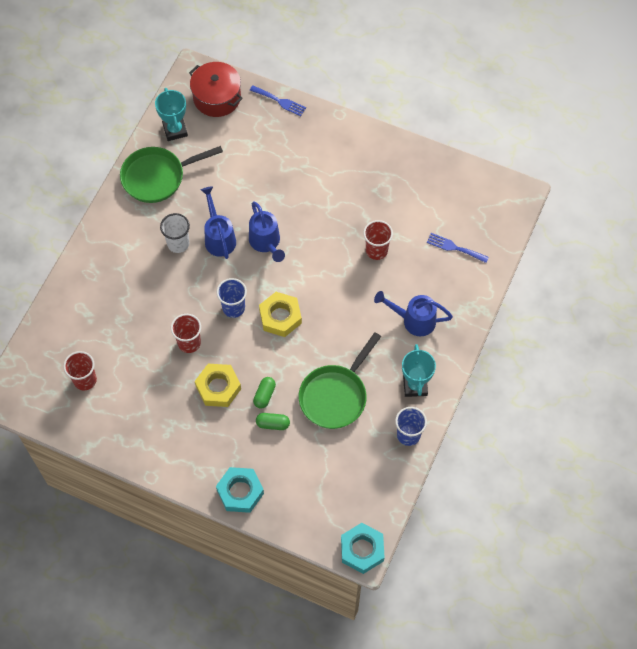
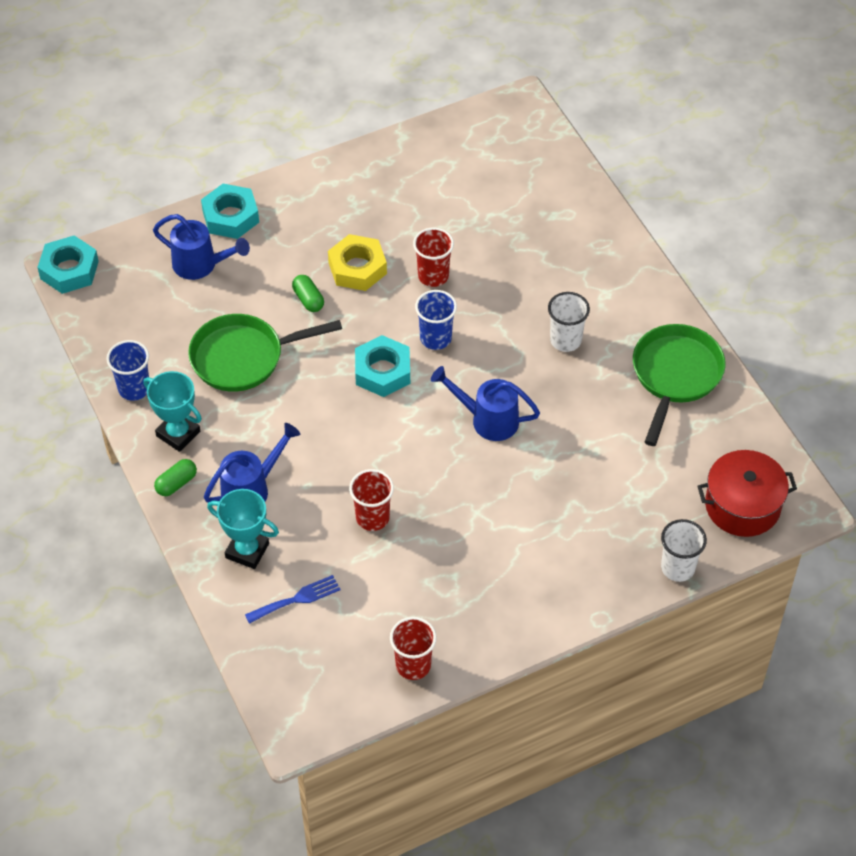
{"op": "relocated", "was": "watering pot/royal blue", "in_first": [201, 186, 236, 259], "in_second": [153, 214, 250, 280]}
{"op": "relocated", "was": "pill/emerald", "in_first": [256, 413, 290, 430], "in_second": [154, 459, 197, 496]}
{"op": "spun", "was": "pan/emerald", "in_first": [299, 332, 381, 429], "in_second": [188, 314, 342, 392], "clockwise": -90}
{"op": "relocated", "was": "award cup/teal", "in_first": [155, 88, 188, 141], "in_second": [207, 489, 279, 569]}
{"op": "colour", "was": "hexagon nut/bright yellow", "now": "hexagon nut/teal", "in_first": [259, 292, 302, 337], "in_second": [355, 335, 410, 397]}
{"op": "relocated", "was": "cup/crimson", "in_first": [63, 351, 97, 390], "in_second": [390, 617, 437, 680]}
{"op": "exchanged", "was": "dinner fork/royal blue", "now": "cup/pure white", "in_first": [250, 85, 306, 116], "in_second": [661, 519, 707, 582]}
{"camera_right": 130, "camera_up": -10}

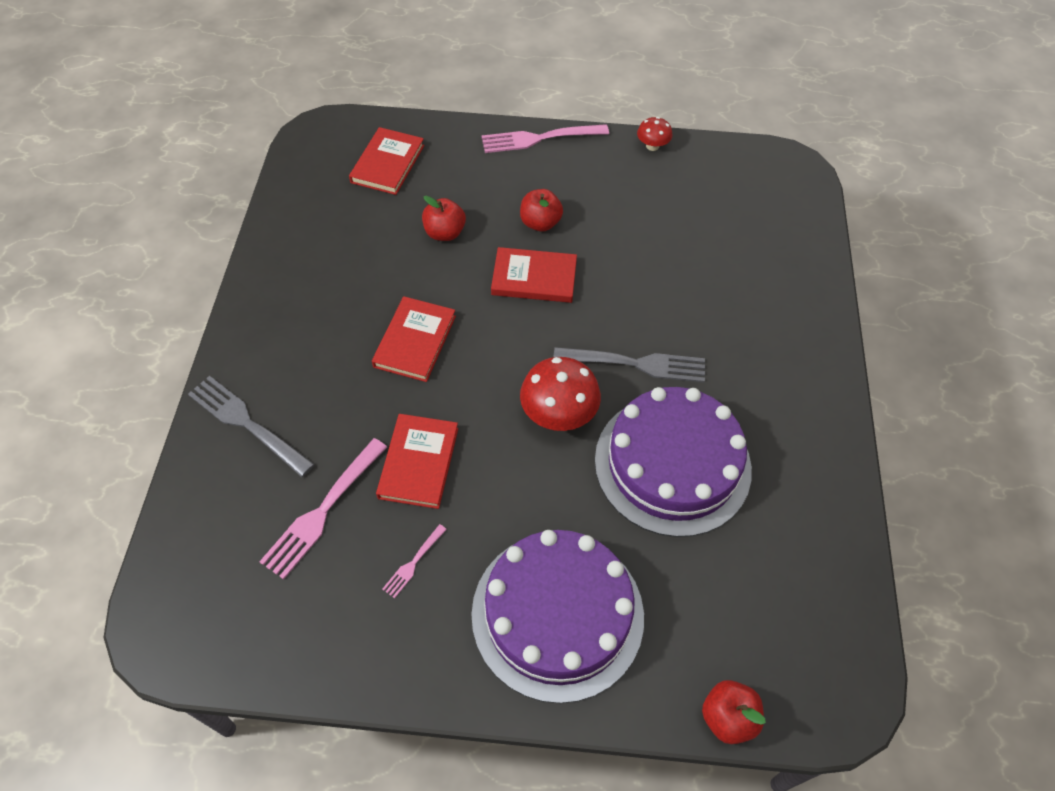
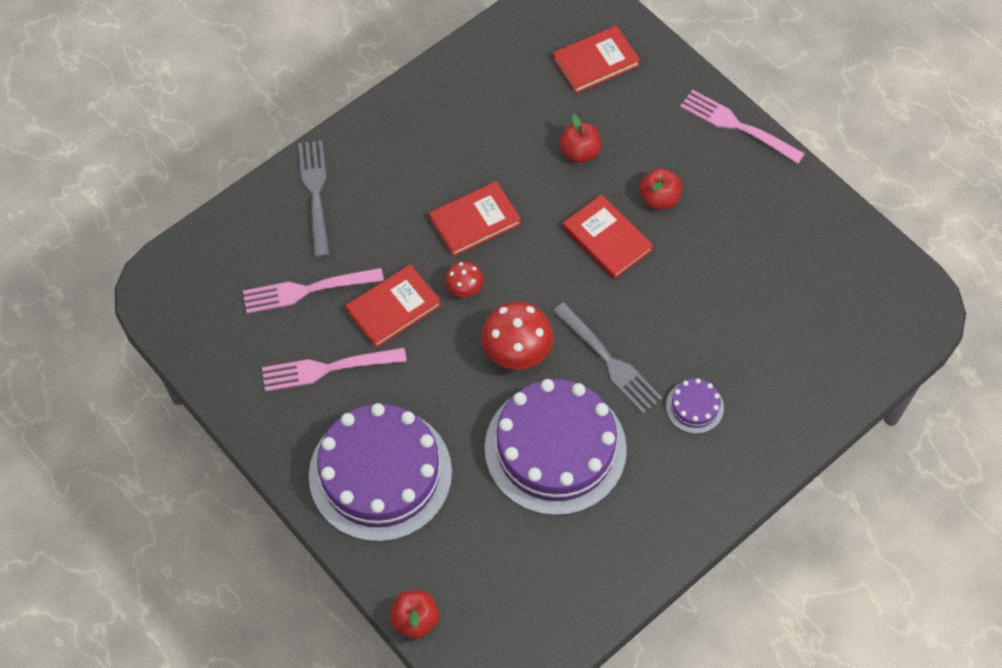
{"op": "size", "was": "dinner fork/rosy", "in_first": [382, 524, 447, 599], "in_second": [262, 348, 407, 392], "ratio": 2.0}
{"op": "relocated", "was": "fungus/crimson", "in_first": [637, 117, 672, 151], "in_second": [445, 261, 484, 297]}
{"op": "appeared", "now": "gateau/royal purple", "in_second": [666, 378, 724, 434]}
{"camera_right": 45, "camera_up": 5}

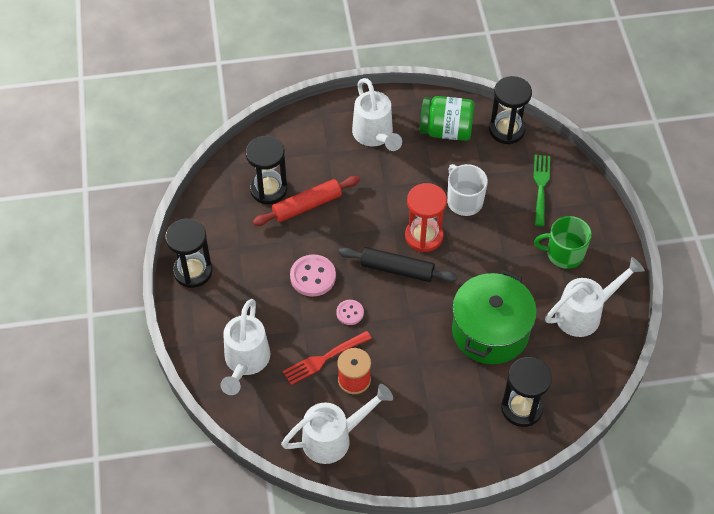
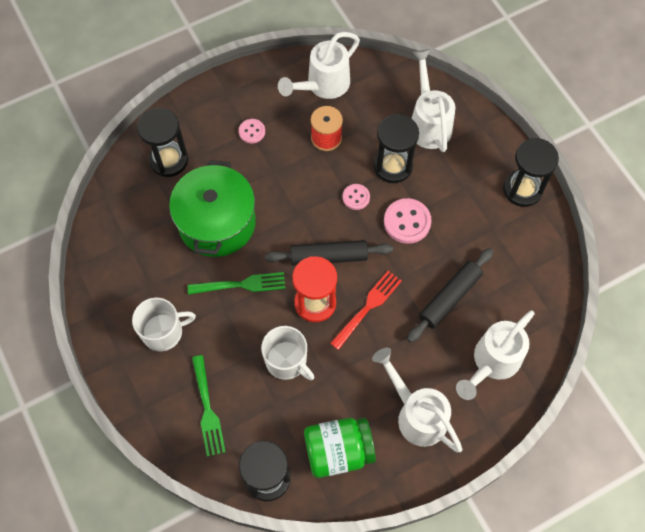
{"op": "colour", "was": "mug/emerald", "now": "mug/pure white", "in_first": [534, 216, 592, 269], "in_second": [132, 298, 196, 351]}
{"op": "appeared", "now": "dinner fork/emerald", "in_second": [188, 272, 286, 295]}
{"op": "appeared", "now": "shirt button/rosy", "in_second": [239, 119, 265, 143]}
{"op": "relocated", "was": "dinner fork/crimson", "in_first": [283, 331, 372, 385], "in_second": [330, 271, 402, 350]}
{"op": "relocated", "was": "hourglass/jet-black", "in_first": [246, 136, 287, 204], "in_second": [374, 114, 419, 183]}
{"op": "colour", "was": "dough roller/crimson", "now": "dough roller/jet-black", "in_first": [253, 176, 360, 226], "in_second": [407, 248, 493, 343]}
{"op": "relocated", "was": "watering pot/pure white", "in_first": [545, 257, 645, 337], "in_second": [456, 311, 535, 400]}
{"camera_right": 160, "camera_up": 10}

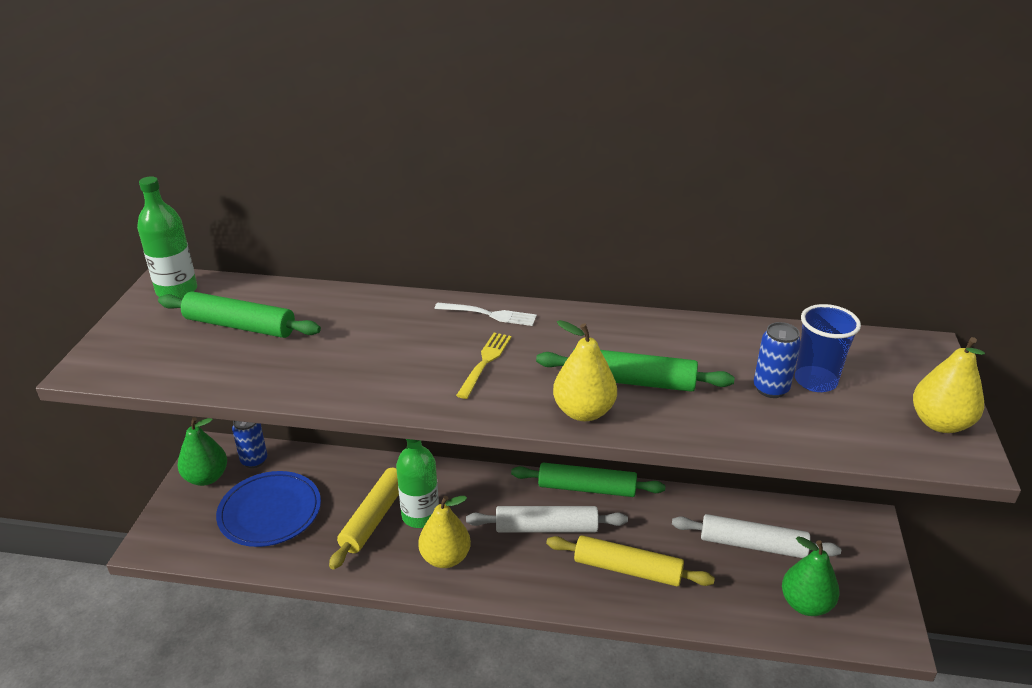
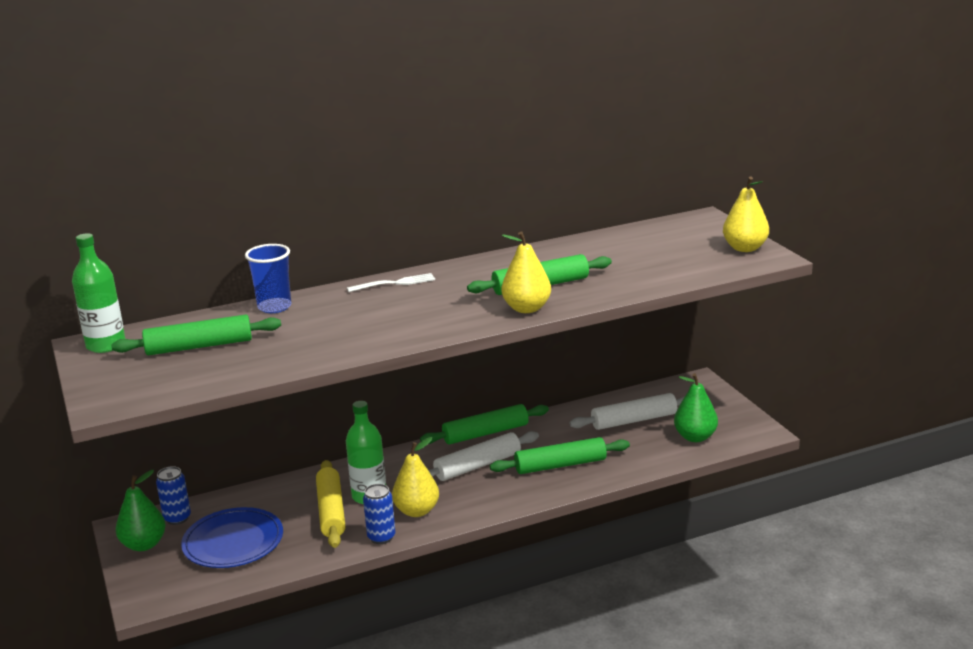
{"op": "relocated", "was": "cup/royal blue", "in_first": [795, 304, 861, 392], "in_second": [245, 244, 291, 313]}
{"op": "relocated", "was": "tin/royal blue", "in_first": [754, 322, 801, 398], "in_second": [363, 484, 395, 544]}
{"op": "colour", "was": "dough roller/bright yellow", "now": "dough roller/emerald", "in_first": [546, 535, 715, 586], "in_second": [490, 437, 630, 474]}
{"op": "missing", "was": "dinner fork/bright yellow", "in_first": [456, 333, 511, 399]}
{"camera_right": -30, "camera_up": -10}

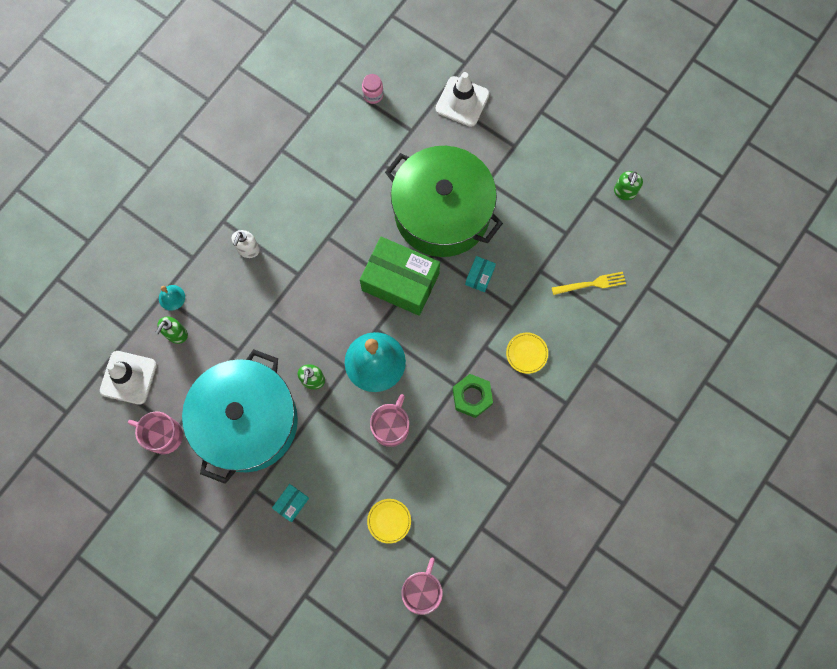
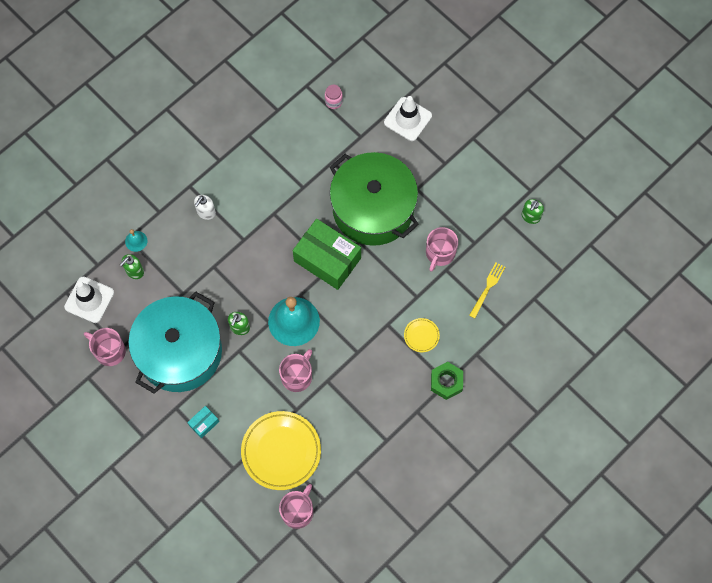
{"op": "size", "was": "plate/bright yellow", "in_first": [367, 499, 411, 544], "in_second": [241, 411, 321, 490], "ratio": 2.17}
{"op": "appeared", "now": "mug/rosy", "in_second": [426, 227, 458, 272]}
{"op": "relocated", "was": "hexagon nut/emerald", "in_first": [453, 374, 493, 418], "in_second": [431, 362, 463, 400]}
{"op": "spun", "was": "dinner fork/bright yellow", "in_first": [552, 272, 626, 295], "in_second": [469, 262, 505, 318], "clockwise": -60}
{"op": "missing", "was": "package/teal", "in_first": [465, 256, 496, 292]}
{"camera_right": 10, "camera_up": -5}

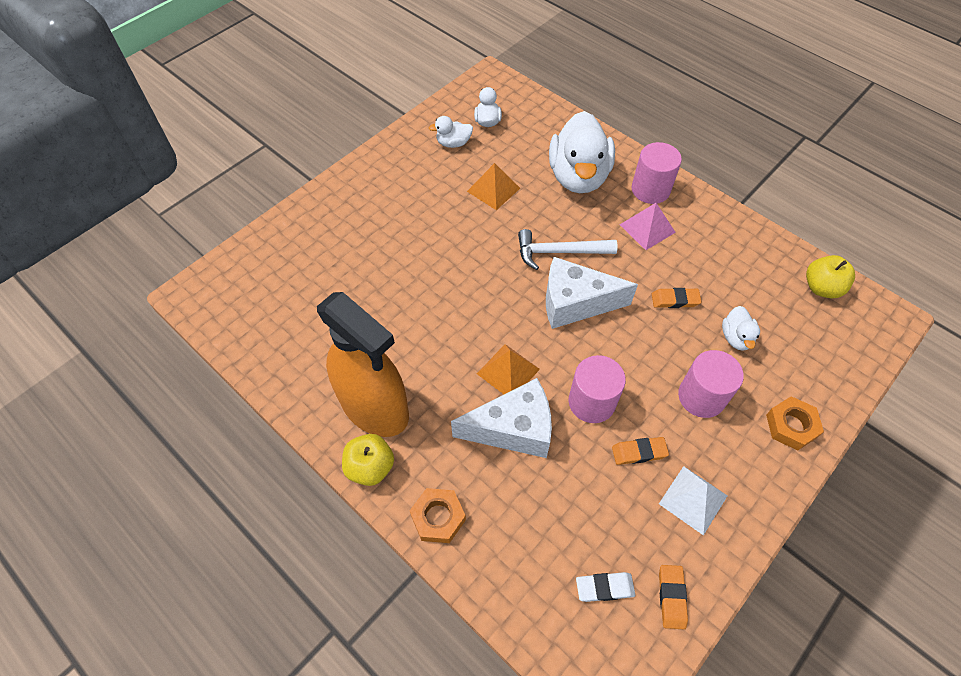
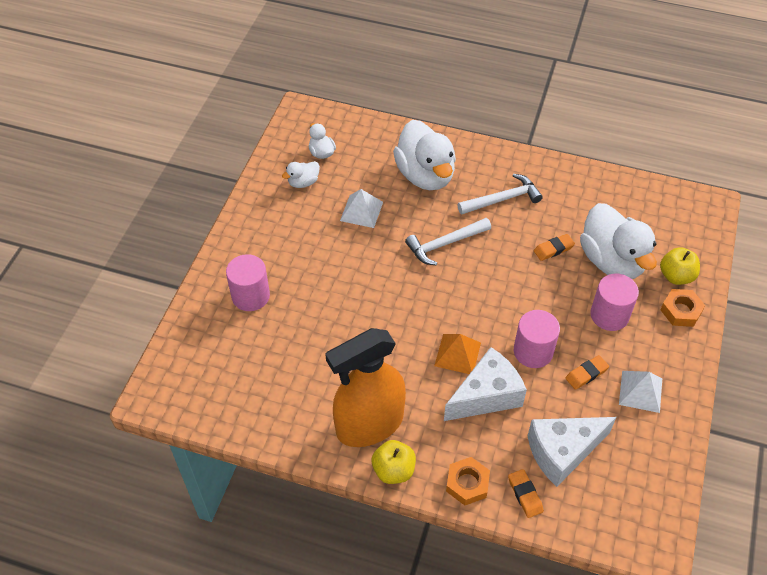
{"op": "relocated", "was": "solid cylinder/rosy", "in_first": [631, 142, 682, 204], "in_second": [226, 254, 270, 311]}
{"op": "spun", "was": "sprayer/orange-coloured", "in_first": [317, 292, 409, 437], "in_second": [325, 328, 406, 447], "clockwise": 135}
{"op": "colour", "was": "pyramid shape/orange-coloured", "now": "pyramid shape/pure white", "in_first": [467, 163, 520, 210], "in_second": [340, 189, 383, 228]}
{"op": "exchanged", "was": "pyramid shape/rosy", "now": "claw hammer/pure white", "in_first": [620, 203, 676, 250], "in_second": [457, 174, 543, 215]}
{"op": "relocated", "was": "pencil eraser/orange-coloured", "in_first": [659, 565, 688, 629], "in_second": [508, 469, 544, 518]}
{"op": "relocated", "was": "cheese/pure white", "in_first": [546, 257, 638, 329], "in_second": [527, 417, 616, 487]}
{"op": "size", "was": "duck/pure white", "in_first": [722, 306, 760, 351], "in_second": [580, 203, 657, 279], "ratio": 2.21}
{"op": "relocated", "was": "apple fruit/bright yellow", "in_first": [806, 255, 855, 298], "in_second": [660, 247, 700, 285]}
{"op": "missing", "was": "pencil eraser/pure white", "in_first": [576, 572, 635, 602]}
{"camera_right": -25, "camera_up": -5}

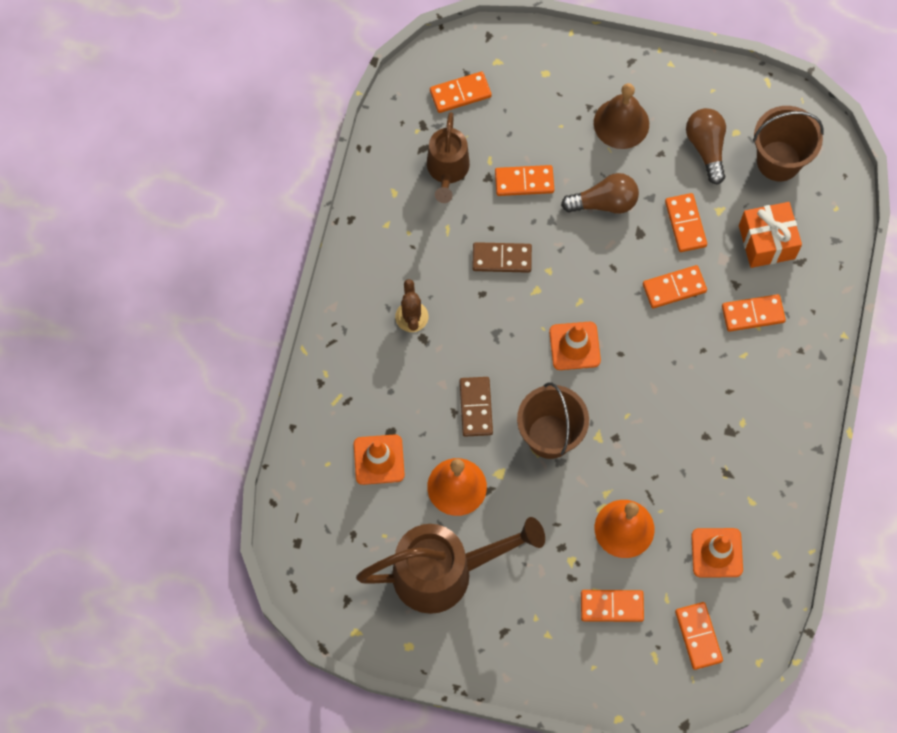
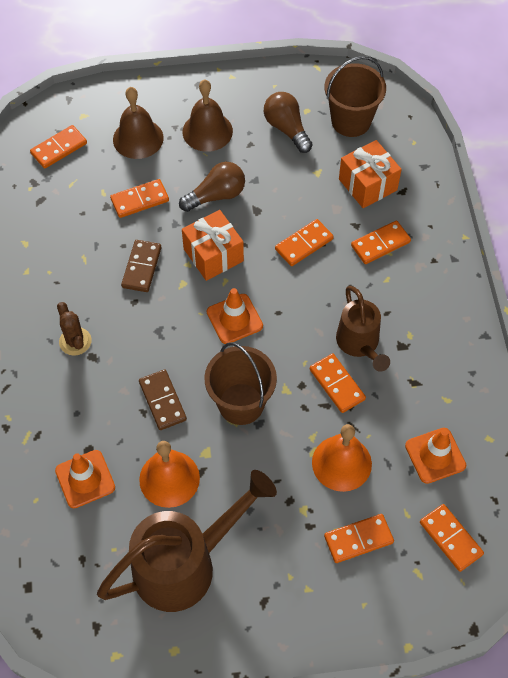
{"op": "appeared", "now": "school bell/brown", "in_second": [113, 87, 164, 159]}
{"op": "spun", "was": "domino/brown", "in_first": [472, 242, 532, 273], "in_second": [121, 240, 161, 292], "clockwise": -60}
{"op": "appeared", "now": "wrapped gift/orange-coloured", "in_second": [182, 210, 244, 281]}
{"op": "relocated", "was": "domino/orange-coloured", "in_first": [665, 193, 707, 252], "in_second": [310, 353, 366, 413]}
{"op": "relocated", "was": "watering pot/brown", "in_first": [427, 112, 470, 203], "in_second": [336, 286, 390, 372]}
{"camera_right": -20, "camera_up": -10}

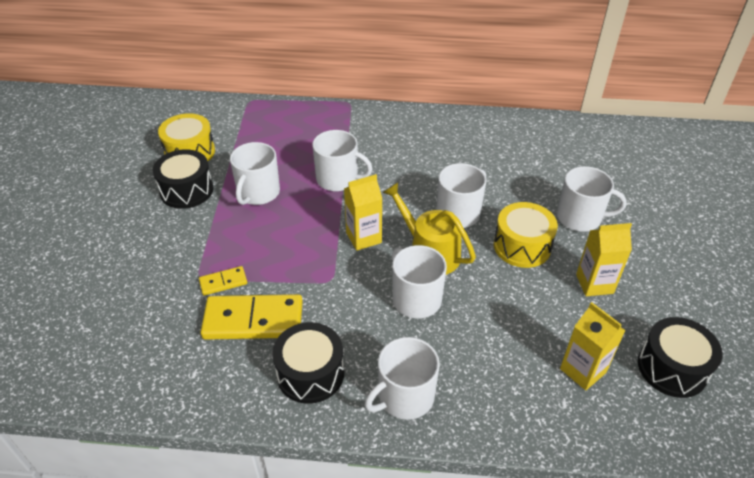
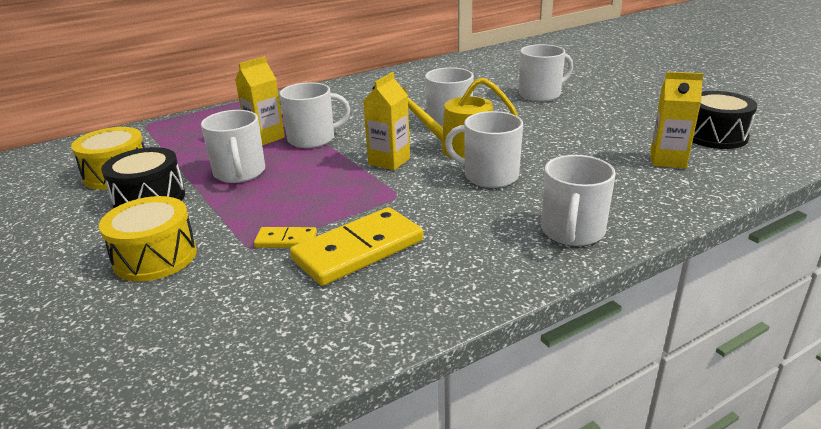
{"op": "relocated", "was": "drum/bright yellow", "in_first": [494, 202, 558, 268], "in_second": [99, 196, 197, 282]}
{"op": "relocated", "was": "milk carton/bright yellow", "in_first": [576, 223, 632, 296], "in_second": [235, 56, 285, 146]}
{"op": "spun", "was": "domino/bright yellow", "in_first": [199, 266, 247, 296], "in_second": [254, 227, 317, 248], "clockwise": 60}
{"op": "missing", "was": "drum/jet-black", "in_first": [272, 322, 344, 404]}
{"camera_right": -35, "camera_up": -15}

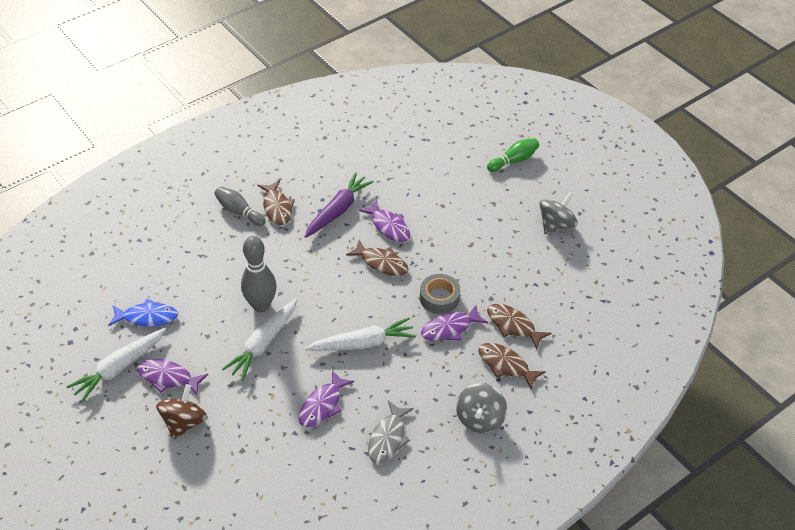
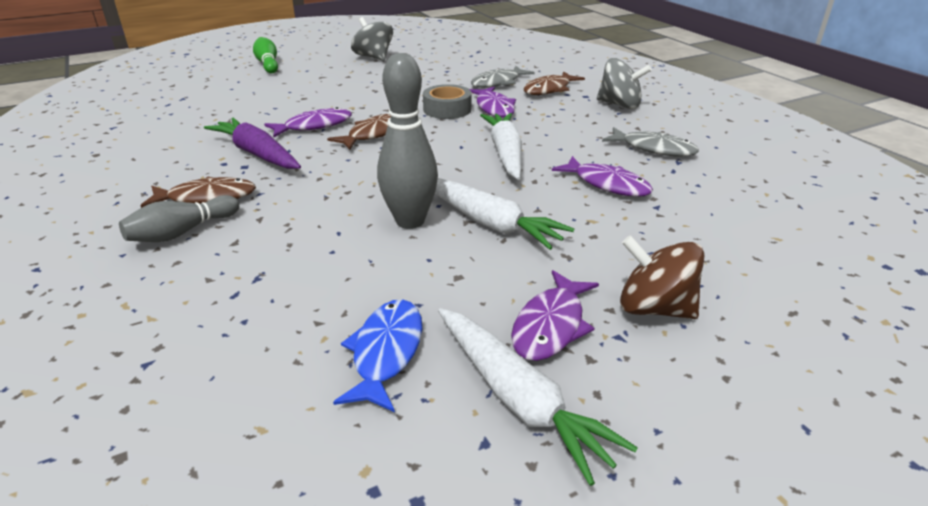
{"op": "colour", "was": "fish figure/brown", "now": "fish figure/grey", "in_first": [487, 304, 551, 350], "in_second": [471, 66, 535, 88]}
{"camera_right": -80, "camera_up": -15}

